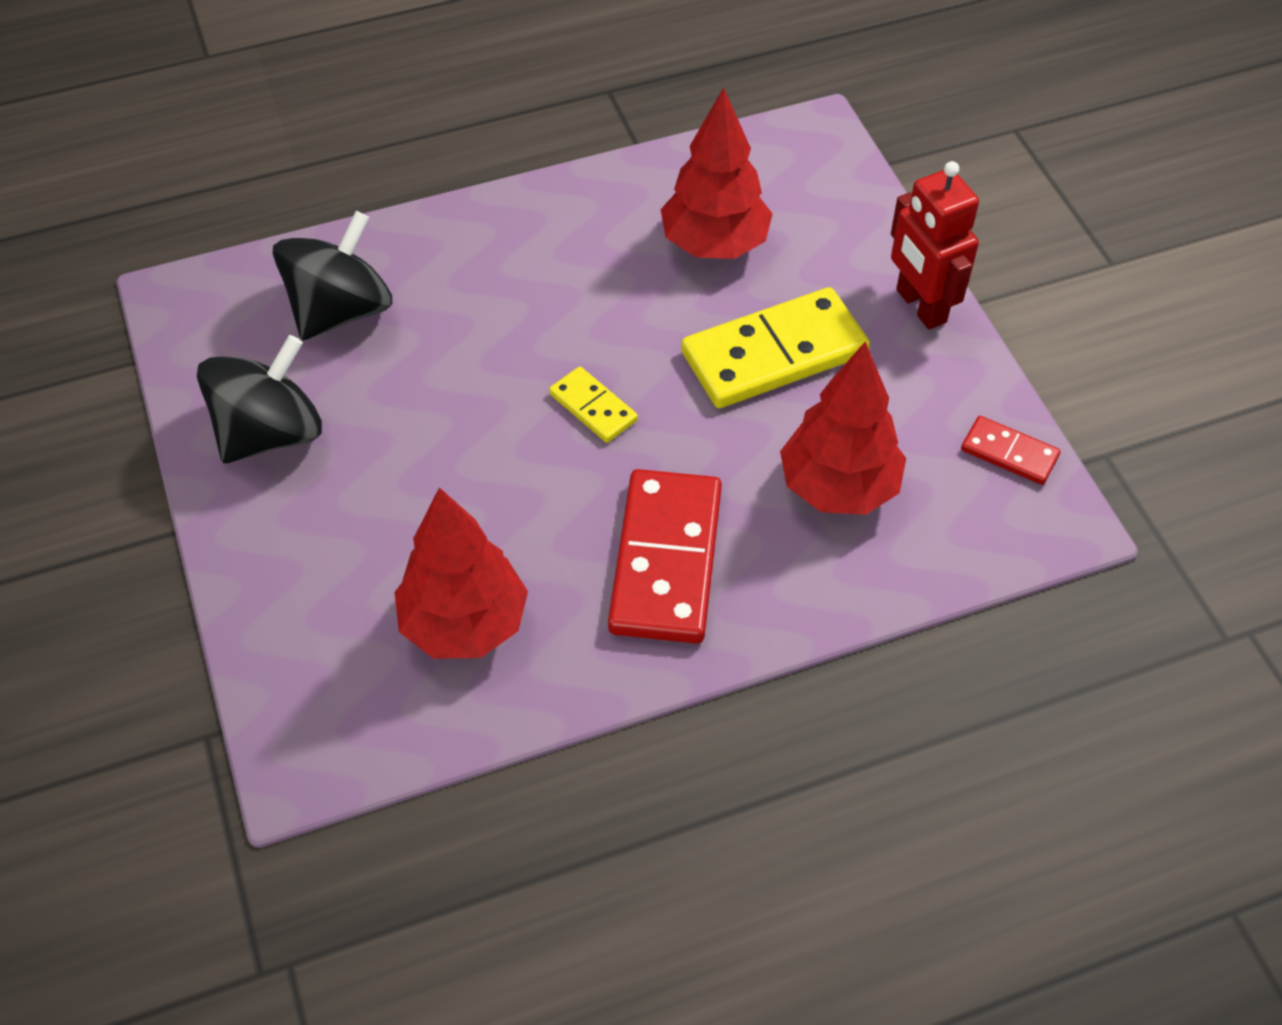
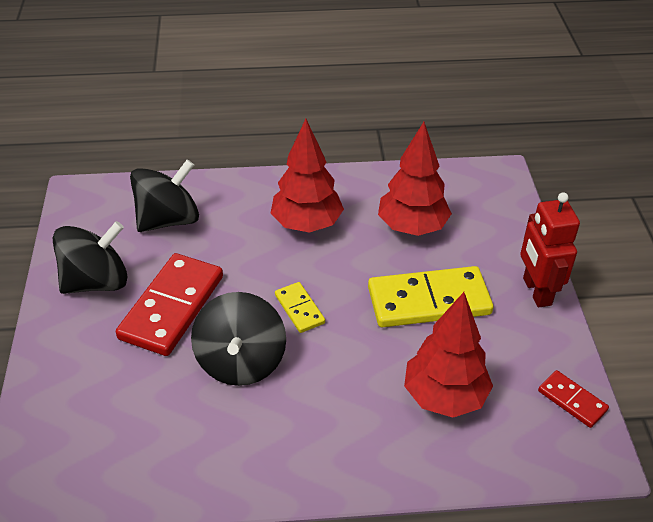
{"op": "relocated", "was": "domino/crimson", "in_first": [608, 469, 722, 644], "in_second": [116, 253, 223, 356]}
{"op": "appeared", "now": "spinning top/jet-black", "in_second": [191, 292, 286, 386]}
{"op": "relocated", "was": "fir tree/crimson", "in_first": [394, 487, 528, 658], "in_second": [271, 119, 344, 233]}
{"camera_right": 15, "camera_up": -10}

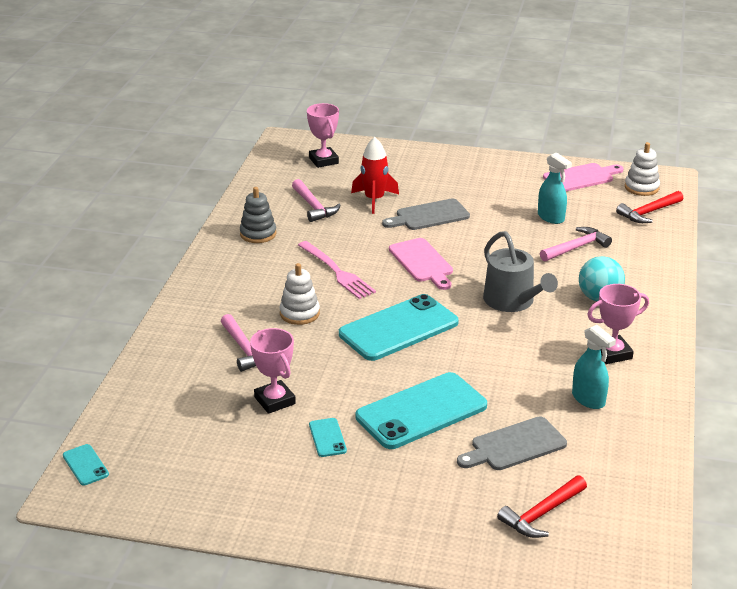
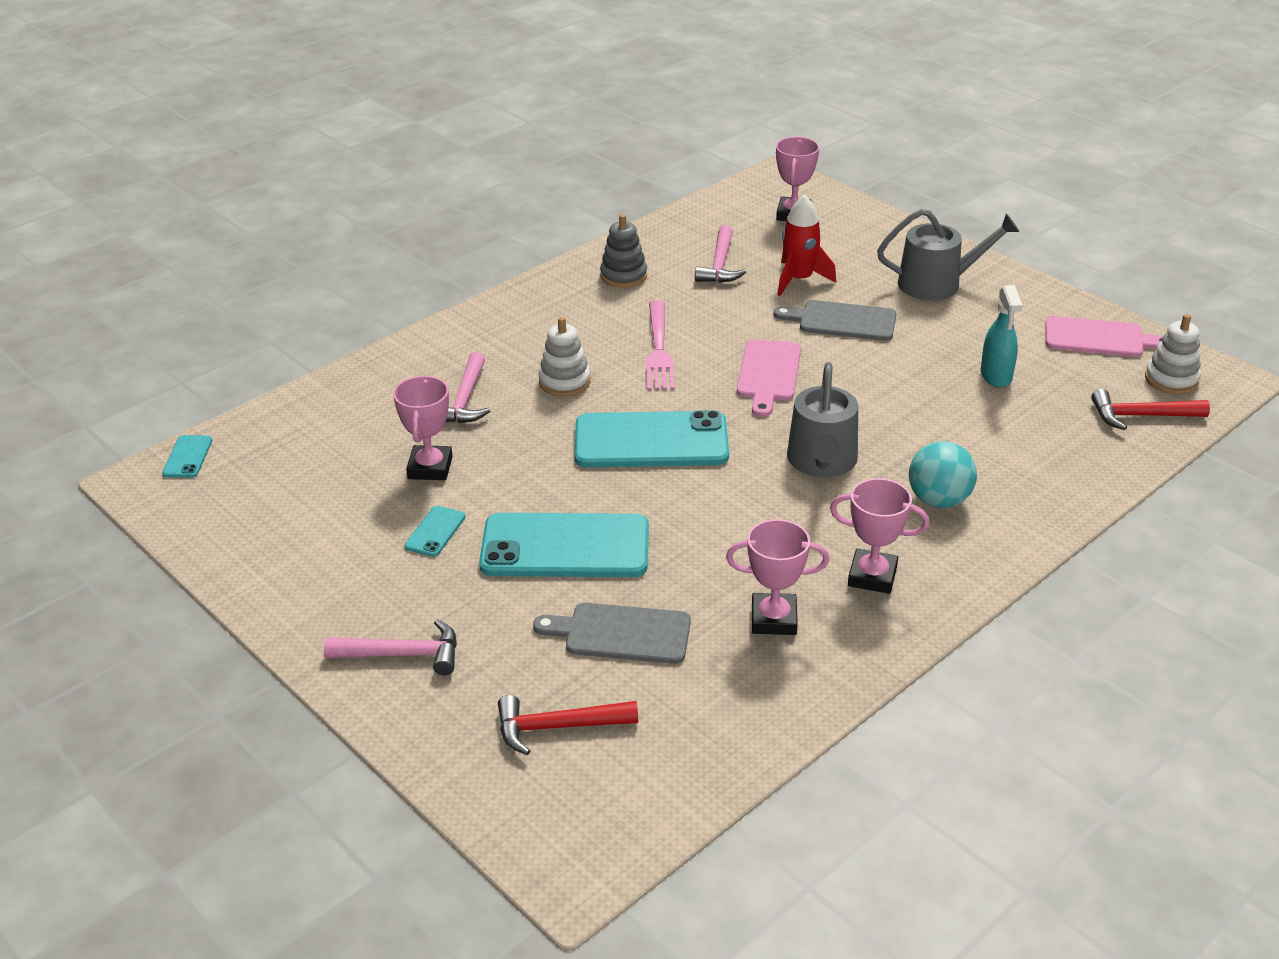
{"op": "relocated", "was": "claw hammer/rosy", "in_first": [540, 227, 612, 262], "in_second": [324, 619, 457, 675]}
{"op": "exchanged", "was": "sprayer/teal", "now": "award cup/rosy", "in_first": [572, 325, 616, 409], "in_second": [726, 519, 829, 635]}
{"op": "appeared", "now": "watering pot/grey", "in_second": [877, 209, 1019, 300]}
{"camera_right": 35, "camera_up": 5}

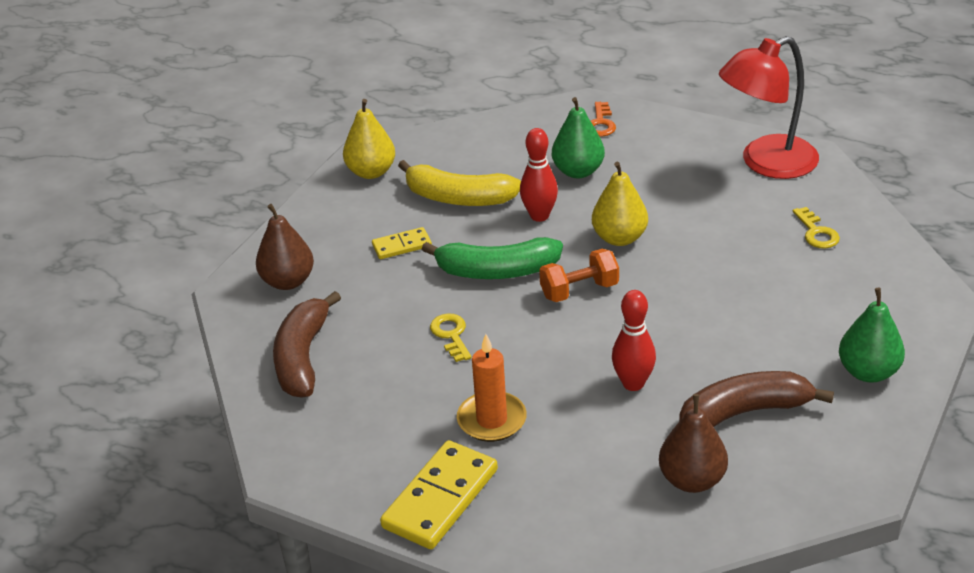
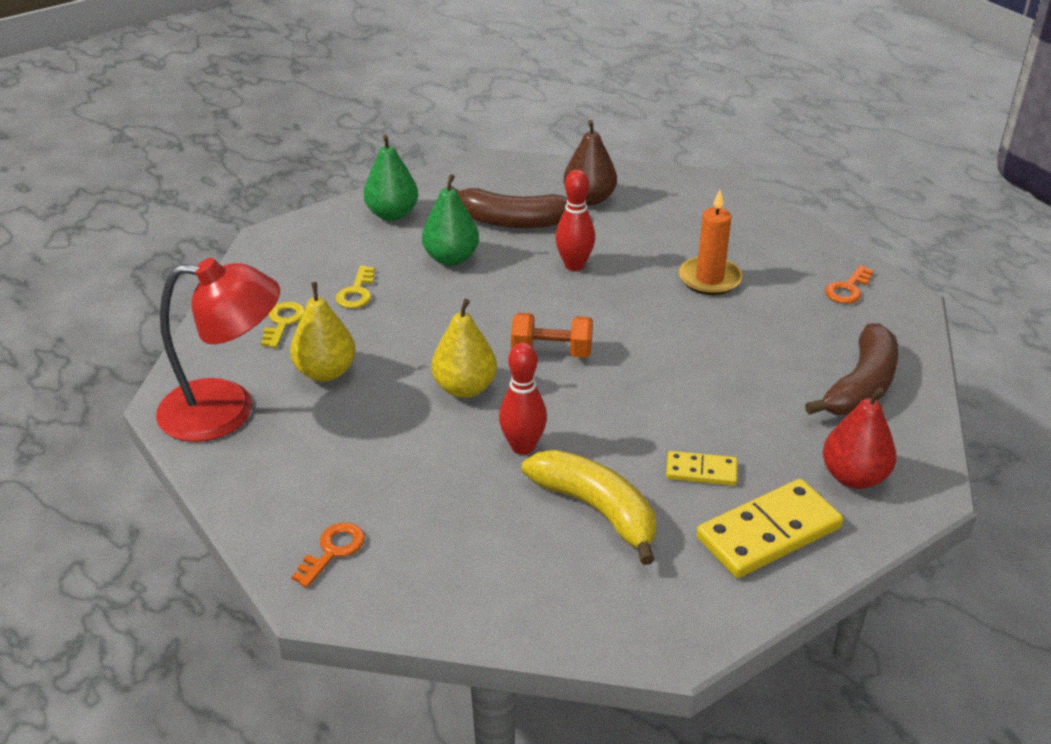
{"op": "relocated", "was": "pear/bright yellow", "in_first": [343, 99, 395, 179], "in_second": [290, 282, 356, 382]}
{"op": "relocated", "was": "latchkey/bright yellow", "in_first": [430, 314, 472, 362], "in_second": [336, 266, 375, 309]}
{"op": "relocated", "was": "pear/emerald", "in_first": [552, 97, 605, 178], "in_second": [422, 174, 479, 266]}
{"op": "relocated", "was": "domino/bright yellow", "in_first": [380, 440, 498, 549], "in_second": [696, 479, 843, 578]}
{"op": "colour", "was": "pear/brown", "now": "pear/crimson", "in_first": [256, 204, 314, 290], "in_second": [823, 387, 897, 489]}
{"op": "appeared", "now": "latchkey/orange-coloured", "in_second": [825, 265, 874, 304]}
{"op": "missing", "was": "banana/emerald", "in_first": [422, 237, 563, 279]}
{"camera_right": -155, "camera_up": 0}

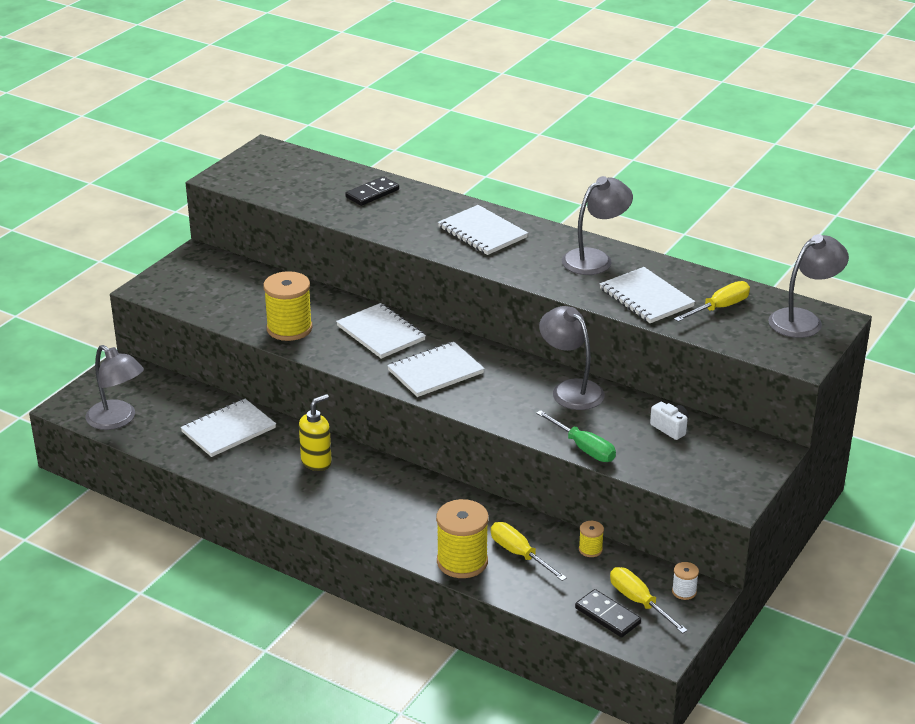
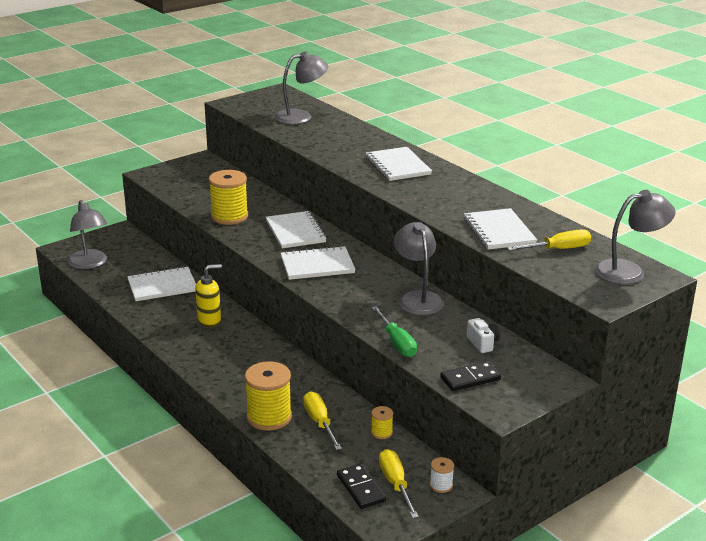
{"op": "relocated", "was": "desk lamp/grey", "in_first": [562, 176, 633, 275], "in_second": [275, 51, 328, 124]}
{"op": "relocated", "was": "domino/jet-black", "in_first": [346, 176, 399, 206], "in_second": [440, 361, 501, 391]}
{"camera_right": 20, "camera_up": -5}

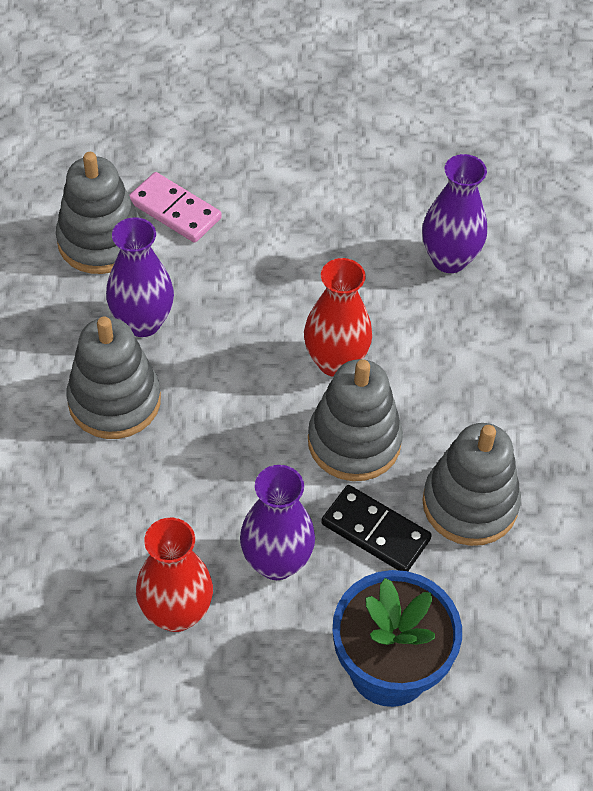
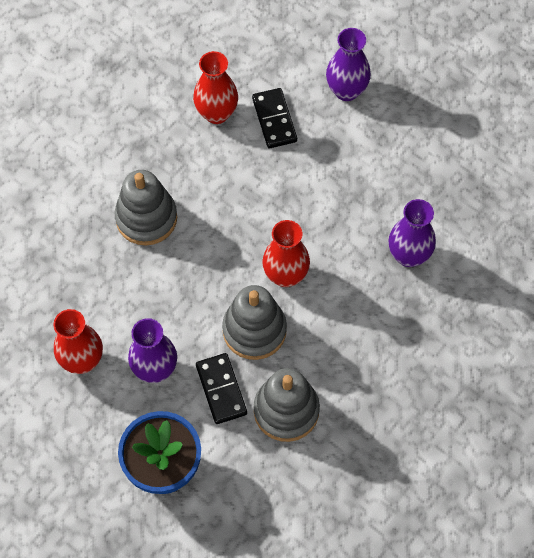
{"op": "exchanged", "was": "ring stacker/grey", "now": "flower vase/crimson", "in_first": [56, 152, 140, 274], "in_second": [193, 51, 238, 124]}
{"op": "colour", "was": "domino/rosy", "now": "domino/jet-black", "in_first": [129, 172, 222, 243], "in_second": [252, 88, 297, 148]}
{"op": "relocated", "was": "flower vase/royal purple", "in_first": [106, 217, 174, 337], "in_second": [326, 28, 371, 101]}
{"camera_right": 40, "camera_up": 10}

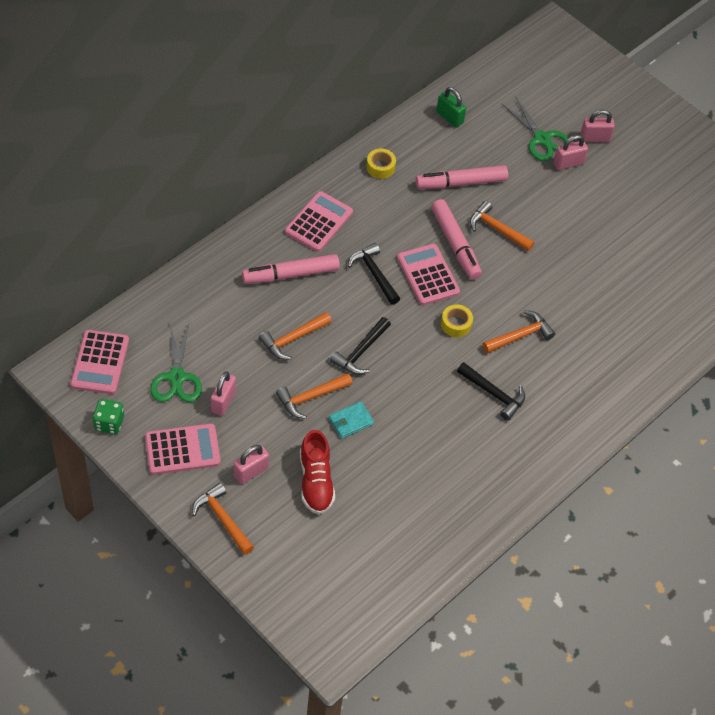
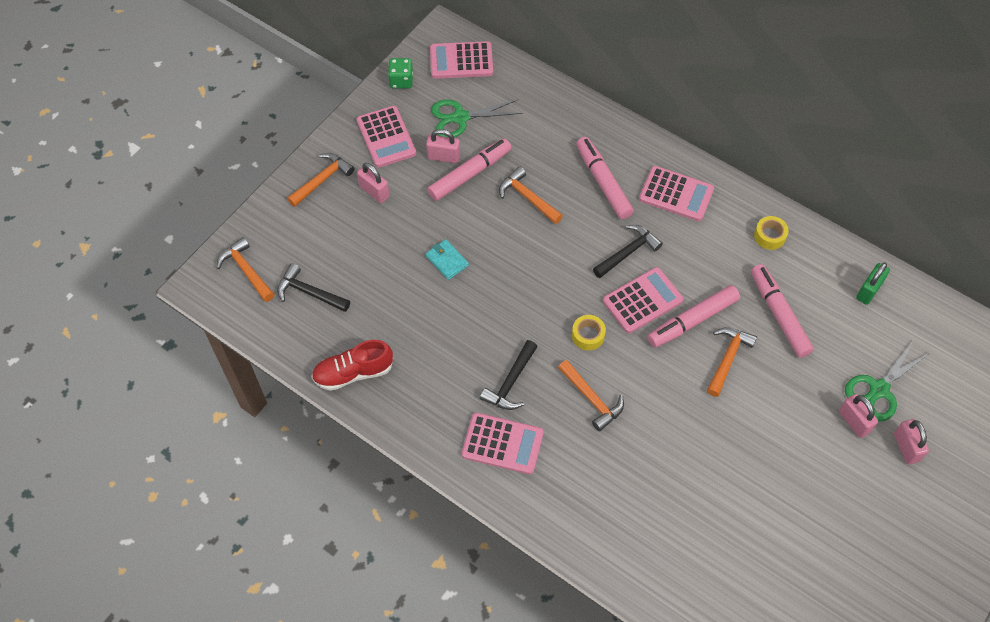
{"op": "relocated", "was": "claw hammer/orange-coloured", "in_first": [276, 373, 353, 419], "in_second": [217, 237, 274, 302]}
{"op": "relocated", "was": "claw hammer/jet-black", "in_first": [330, 317, 391, 375], "in_second": [277, 263, 350, 312]}
{"op": "relocated", "was": "shoe/crimson", "in_first": [300, 430, 335, 514], "in_second": [311, 340, 393, 391]}
{"op": "appeared", "now": "marker/rosy", "in_second": [427, 138, 511, 201]}
{"op": "appeared", "now": "adding machine/rosy", "in_second": [461, 413, 544, 475]}
{"camera_right": 85, "camera_up": 5}

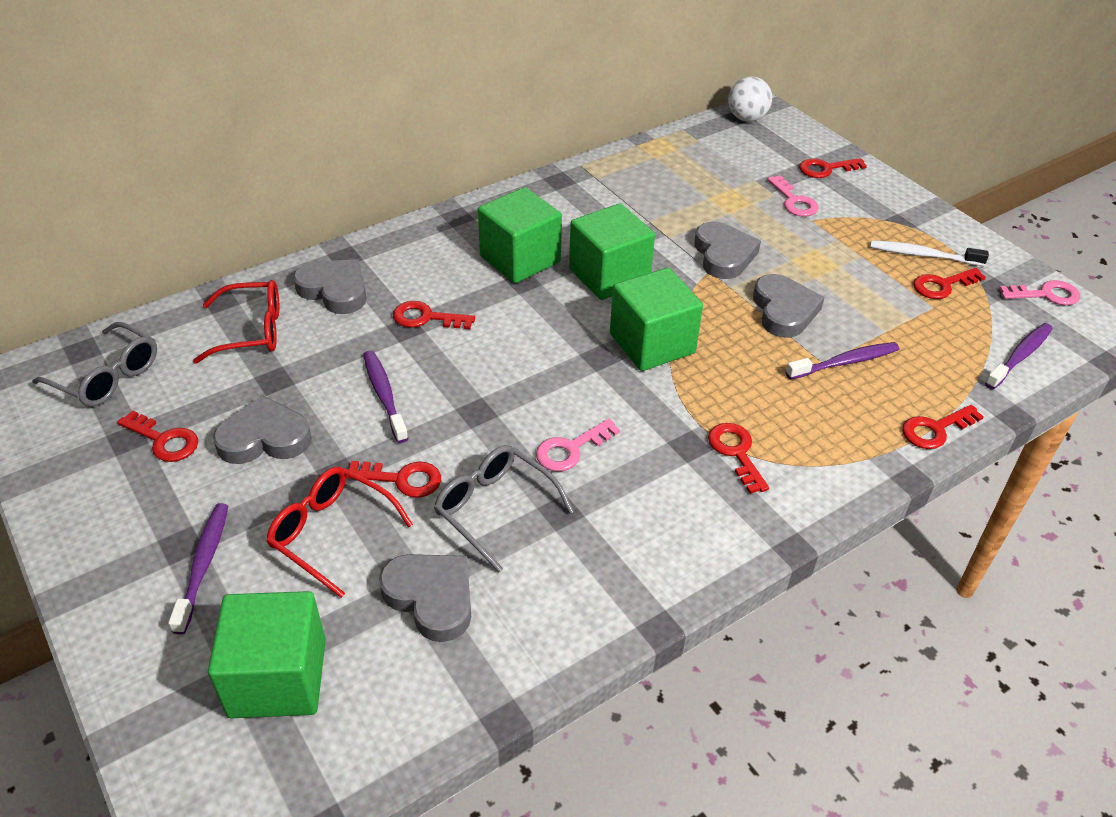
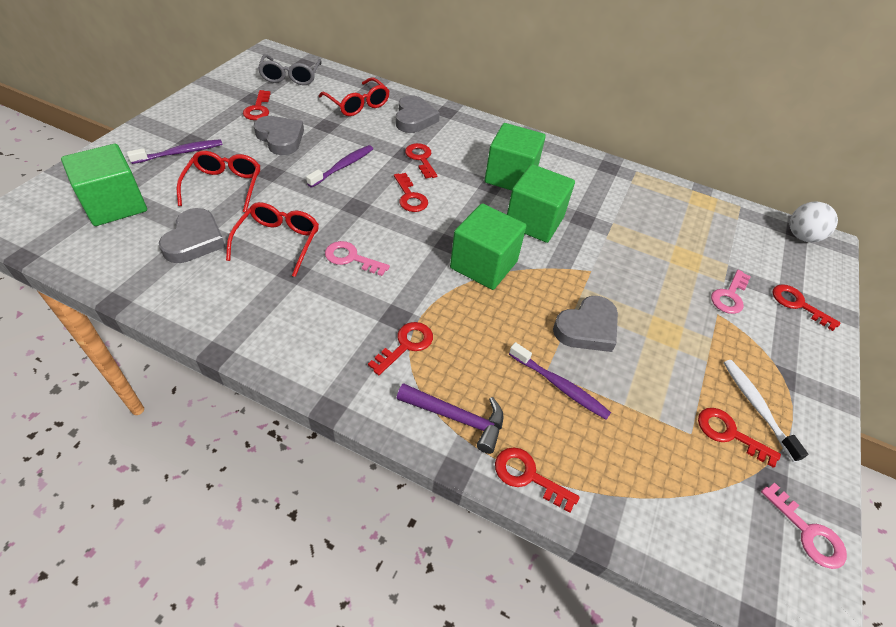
{"op": "colour", "was": "eyeglasses/grey", "now": "eyeglasses/crimson", "in_first": [434, 445, 574, 573], "in_second": [226, 202, 319, 277]}
{"op": "relocated", "was": "latchkey/crimson", "in_first": [346, 461, 441, 498], "in_second": [394, 173, 428, 212]}
{"op": "appeared", "now": "claw hammer/royal purple", "in_second": [397, 383, 504, 454]}
{"op": "missing", "was": "heart shape/grey", "in_first": [694, 221, 761, 279]}
{"op": "missing", "was": "dental brush/royal purple", "in_first": [985, 323, 1053, 389]}
{"camera_right": 55, "camera_up": 5}

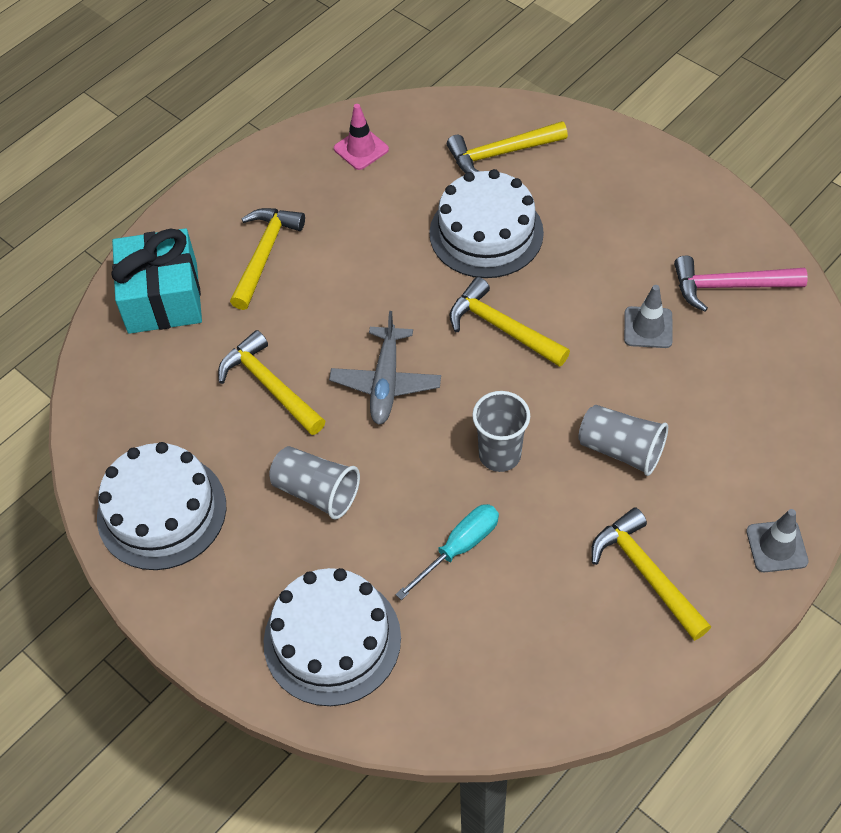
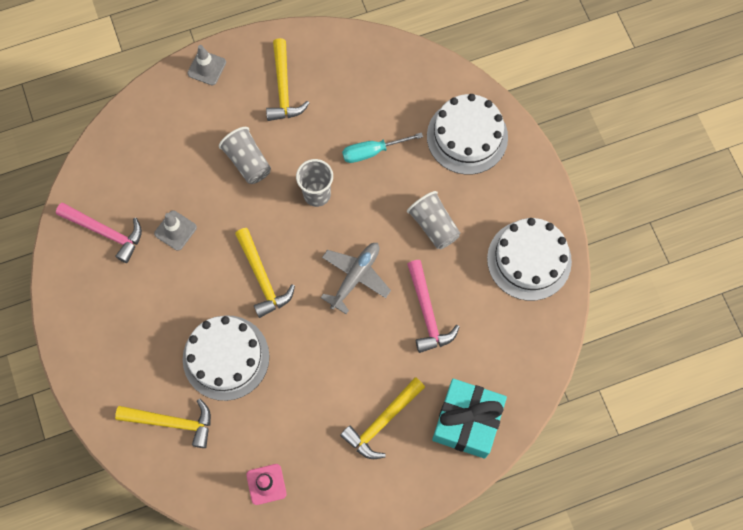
{"op": "colour", "was": "claw hammer/bright yellow", "now": "claw hammer/rosy", "in_first": [218, 330, 325, 435], "in_second": [407, 260, 460, 353]}
{"camera_right": -155, "camera_up": 15}

